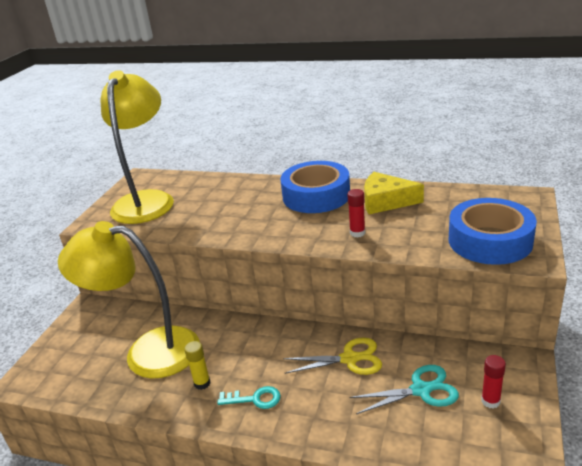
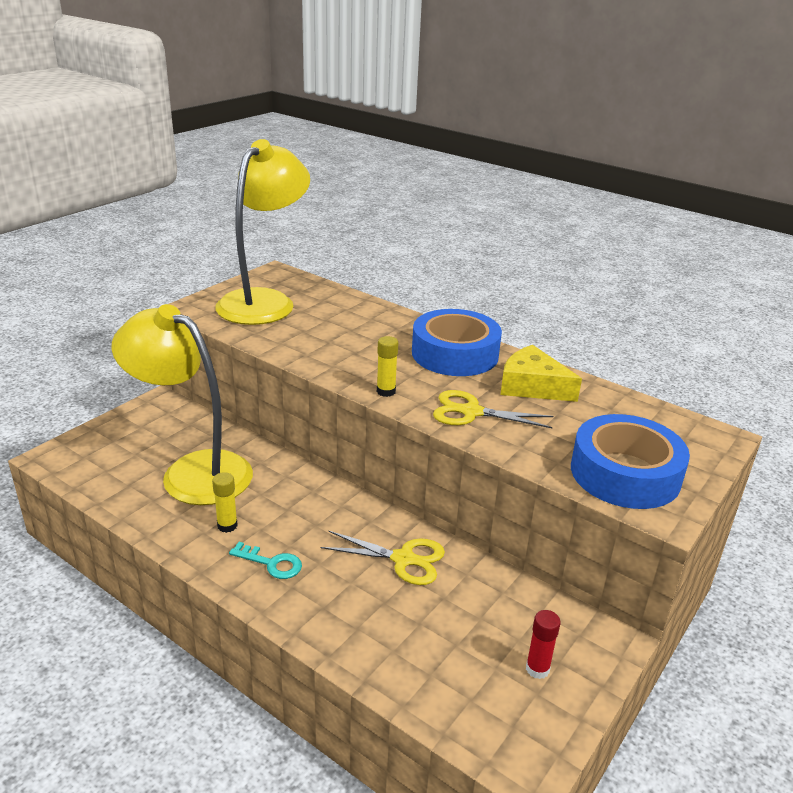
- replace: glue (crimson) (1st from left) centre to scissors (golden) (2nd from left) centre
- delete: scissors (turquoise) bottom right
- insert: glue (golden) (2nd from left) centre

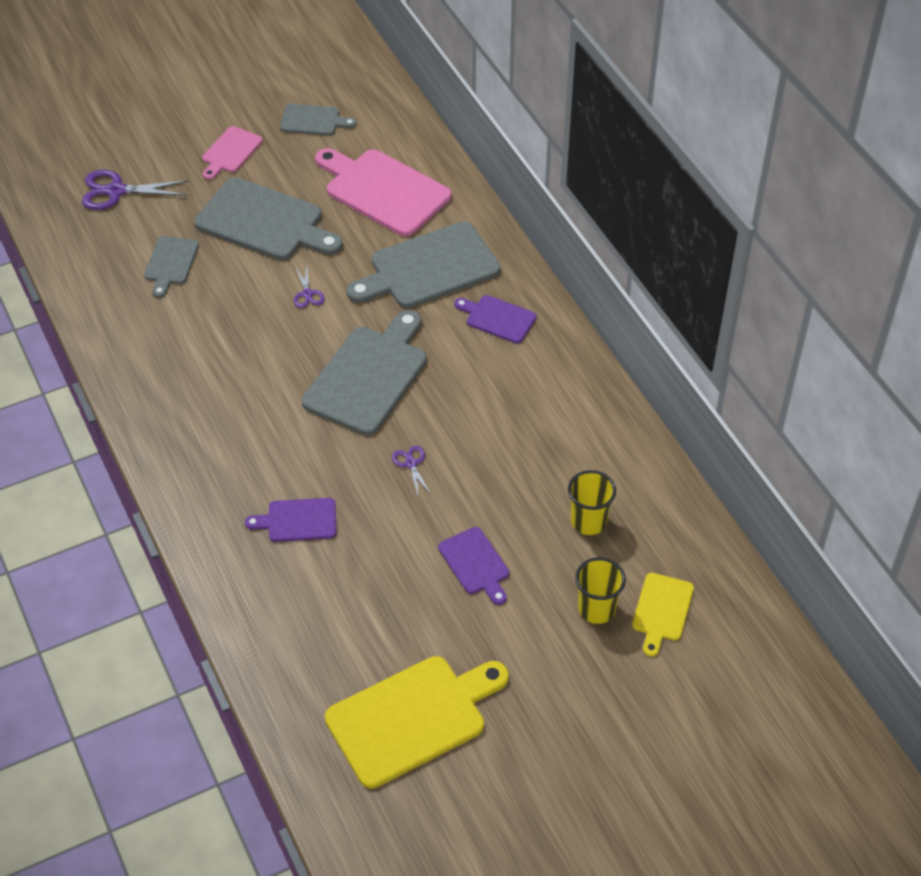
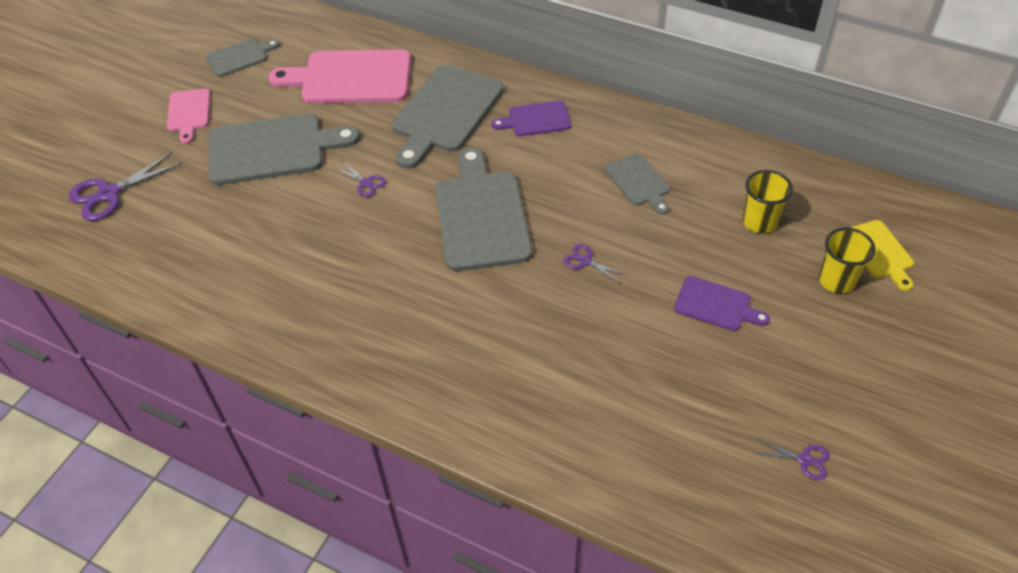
- move: chopping board (ash-grey) (1st from left in the first image) top left to chopping board (ash-grey) (5th from left) top centre
- delete: chopping board (royal purple) (1st from left) middle left
- replace: chopping board (golden) (1st from left) bottom centre to scissors (royal purple) (4th from left) bottom right

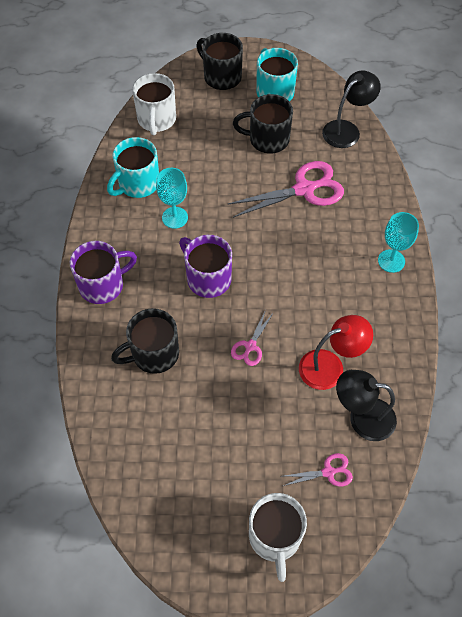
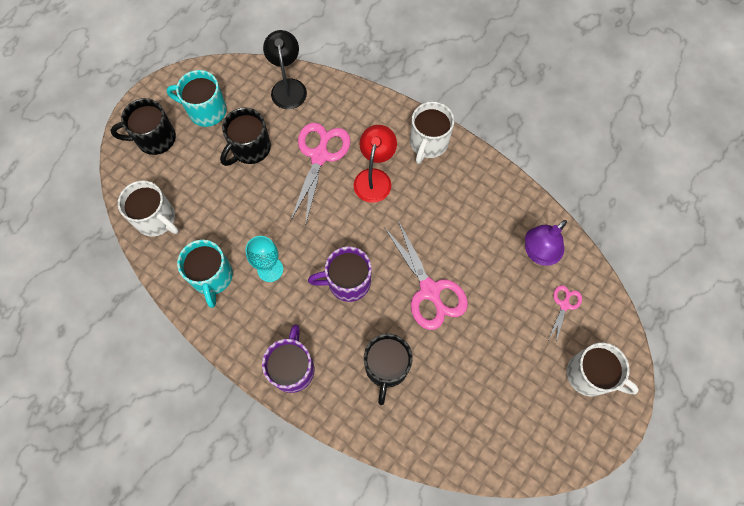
- resize: scissors (rosy) (1st from left in the first image) centre = centre x2.00
- move: desk lamp (crimson) middle right to top centre
- recolor: desk lamp (jet-black) (2nd from left) middle right to desk lamp (royal purple) middle right
- replace: wine glass (turquoise) (2nd from left) middle right to mug (pure white) (2nd from left) top centre

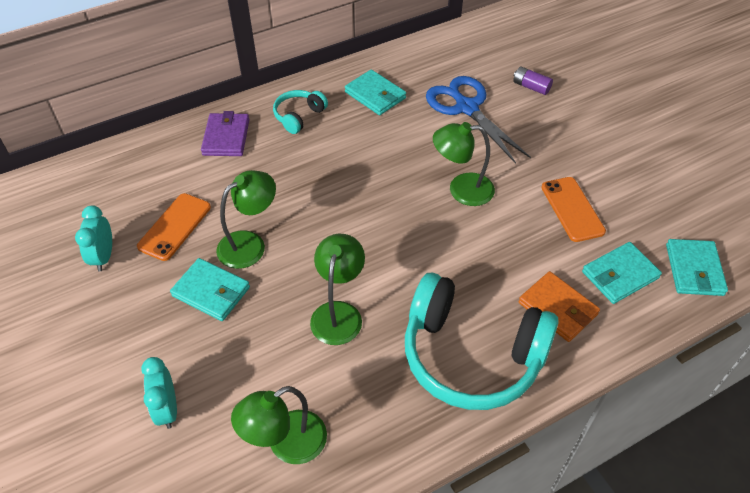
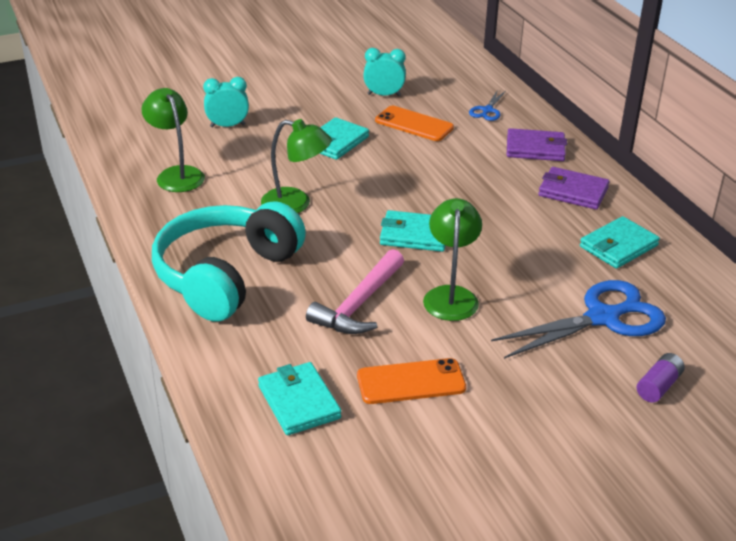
- delete: desk lamp (green) (1st from left) middle left
- replace: over-ear headphones (turquoise) (1st from left) top centre to wallet (royal purple) (2nd from left) middle right
- delete: wallet (bright orange) middle right
- move: wallet (turquoise) (4th from left in the first image) middle right to wallet (turquoise) (3rd from left) centre
- insert: claw hammer (rosy) centre
- insert: scissors (cobalt) (1st from left) top centre

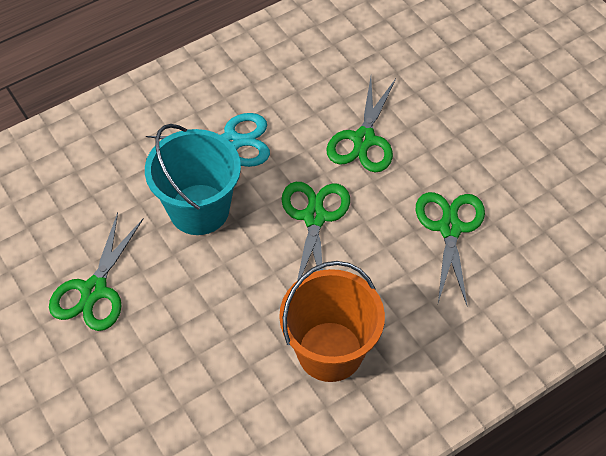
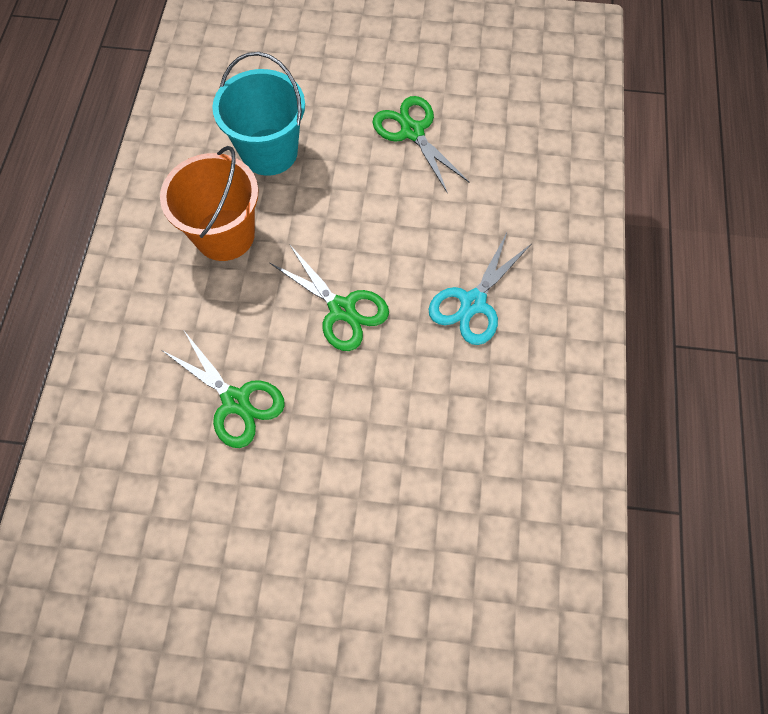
- move: pail (turquoise) middle left to top centre
- delete: scissors (green) (3rd from left) top centre

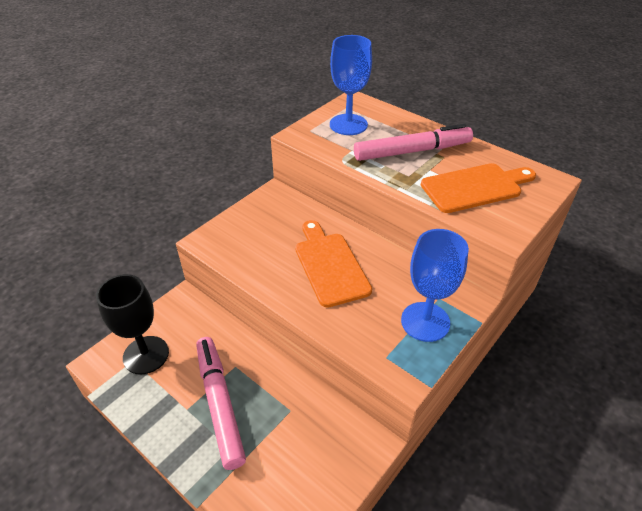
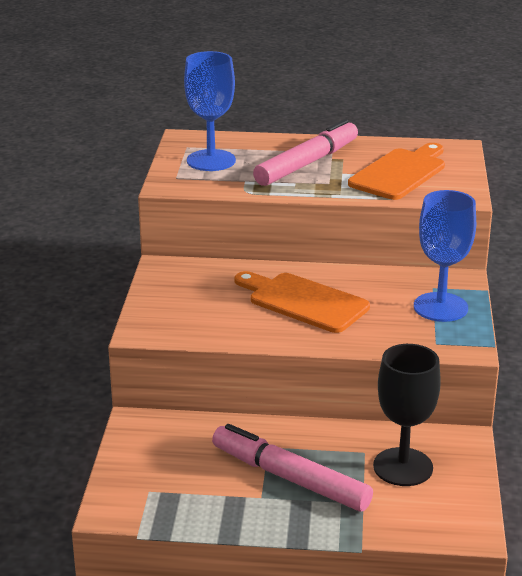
- move: wine glass (jet-black) middle left to bottom right

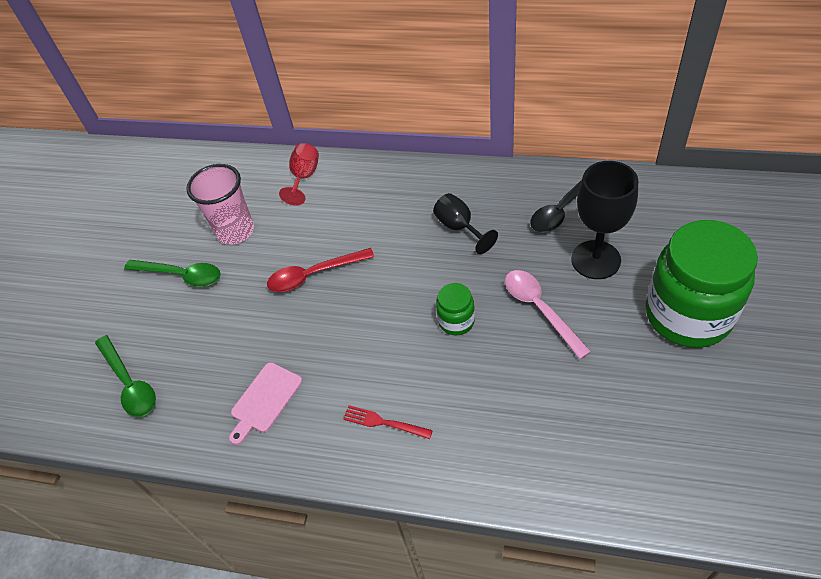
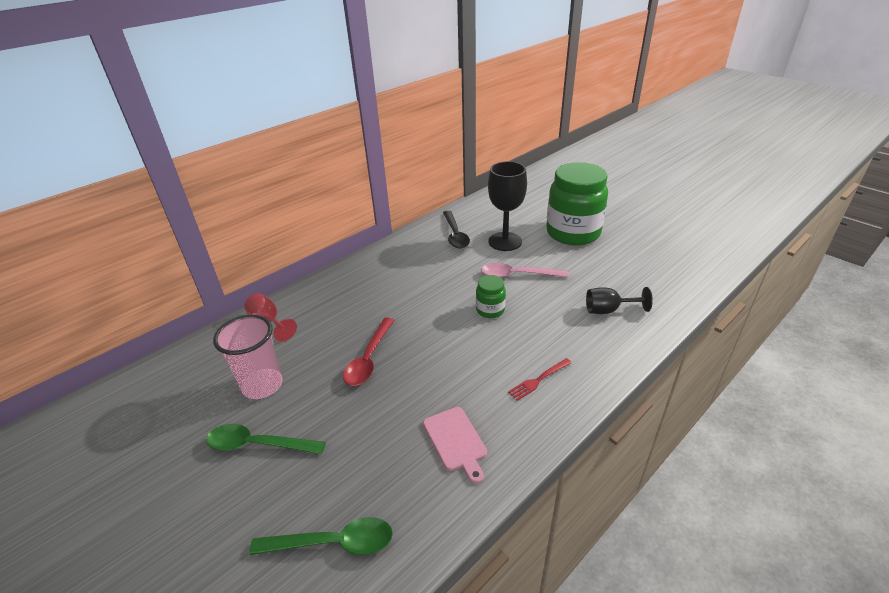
- rotate: teaspoon (green) (2nd from left in the first image) middle left = bottom left 135 degrees counterclockwise
- move: wine glass (jet-black) (1st from left in the first image) centre to wine glass (jet-black) (2nd from left) middle right

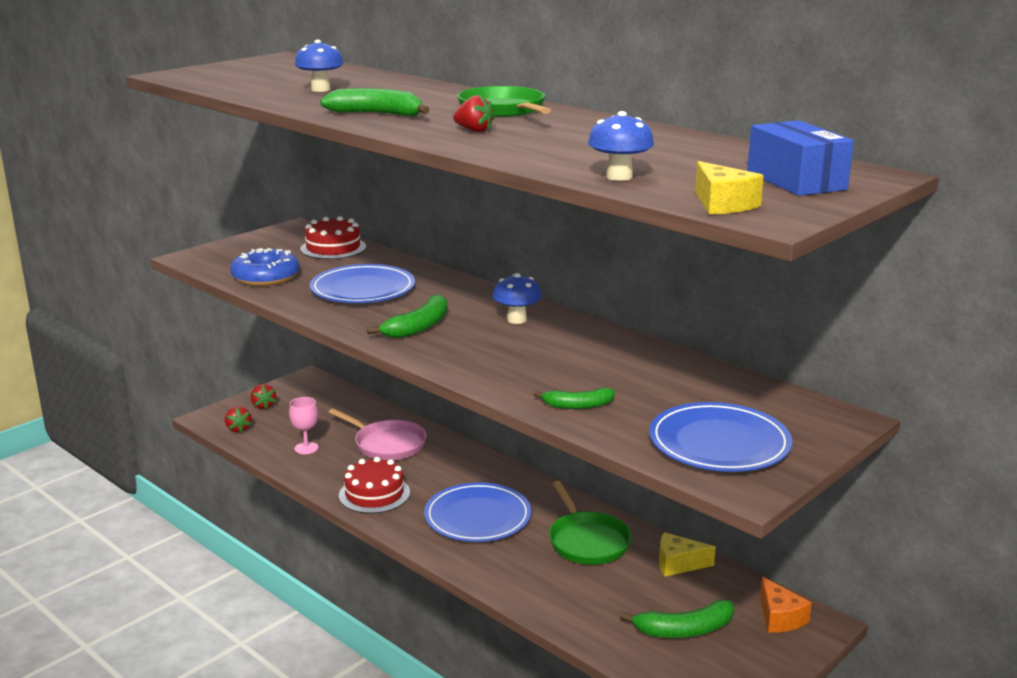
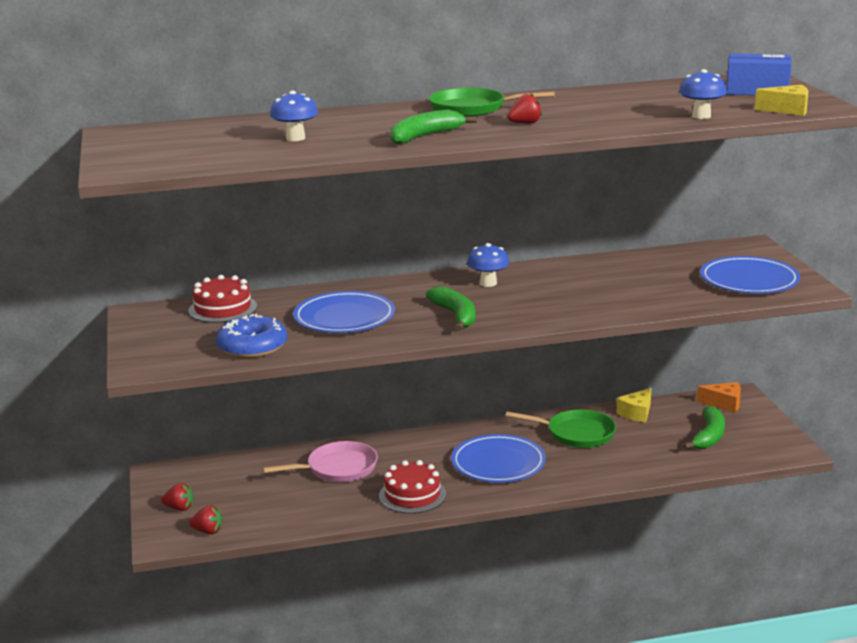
- delete: wine glass (rosy) middle left
- delete: toy banana (green) (3rd from left) centre

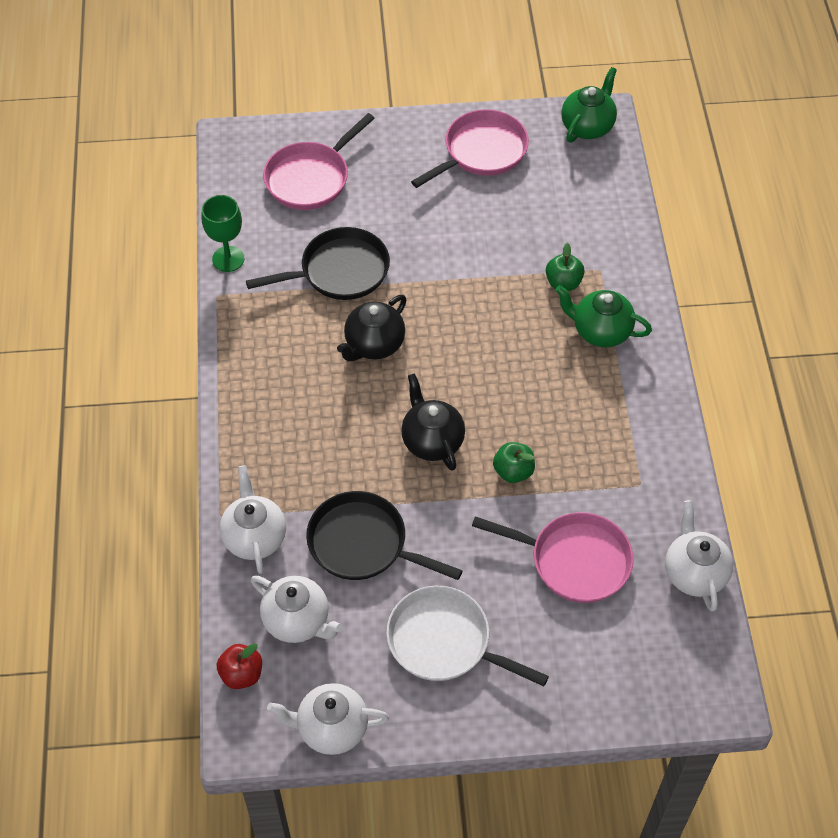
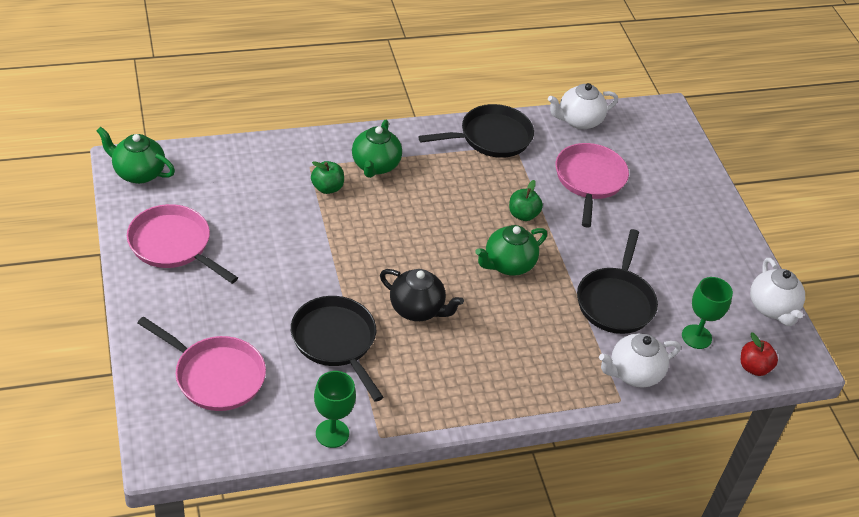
- replace: tea pot (pure white) (2nd from left) bottom centre to wine glass (green) (2nd from left) middle right
- delete: frying pan (pure white) bottom centre
- recolor: tea pot (jet-black) (2nd from left) centre to tea pot (green) (3rd from left) centre
- insert: frying pan (jet-black) (2nd from left) top centre

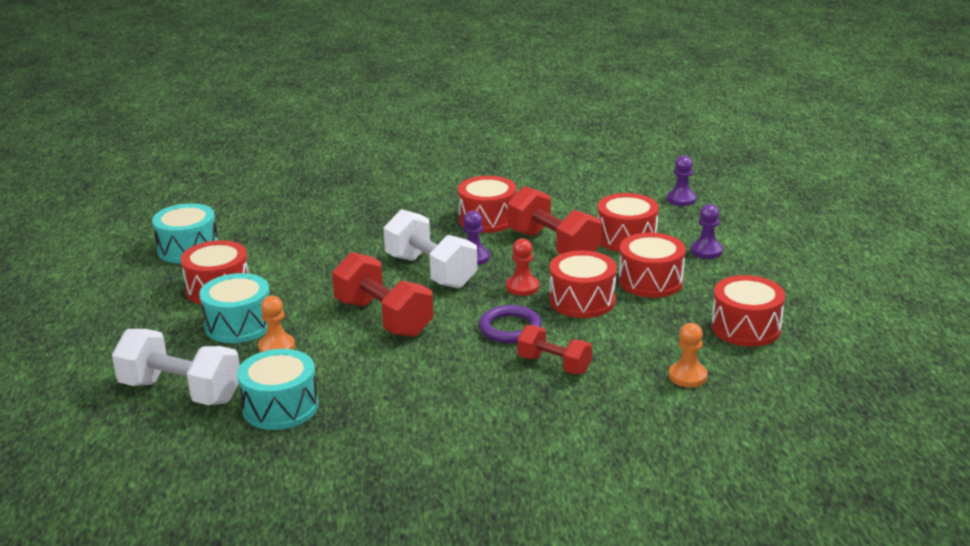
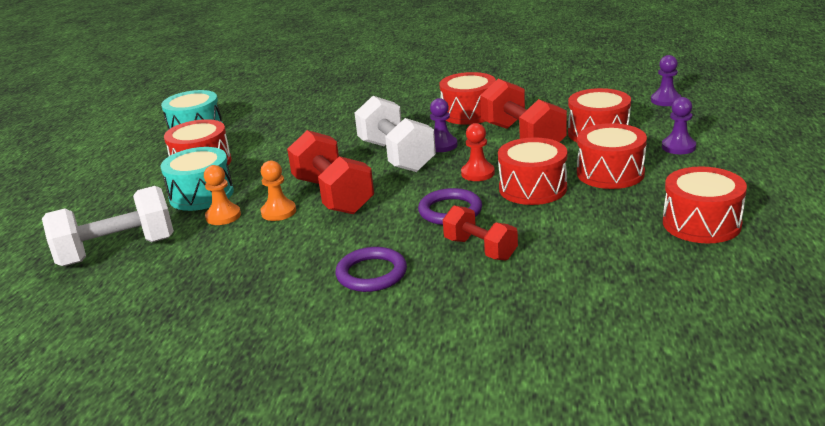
- rotate: dumbbell (pure white) (1st from left) bottom left = middle left 60 degrees counterclockwise
- delete: snare drum (turquoise) (3rd from left) bottom left
- move: game pawn (bright orange) (2nd from left) middle right to centre
- insert: ring (royal purple) (1st from left) centre

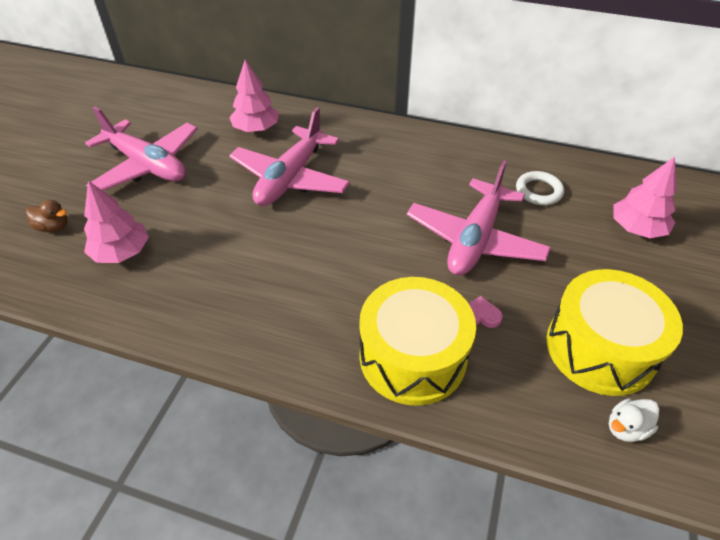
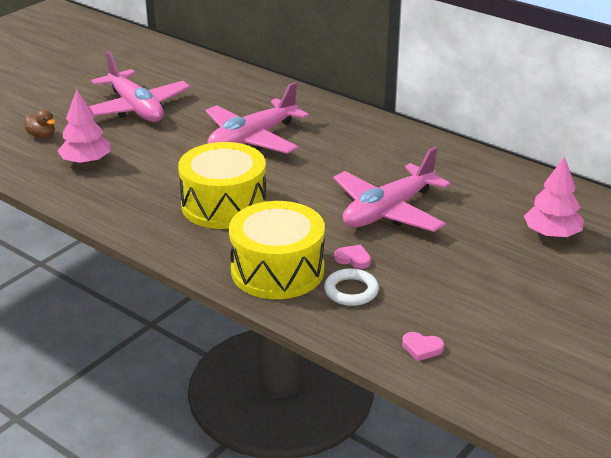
- delete: toy tree (rosy) (2nd from left) top centre
- move: ring (pure white) middle right to centre
- move: snare drum (golden) (2nd from left in the first image) middle right to snare drum (golden) (1st from left) centre
- replace: duck (pure white) bottom right to love heart (rosy) (2nd from left) bottom right

